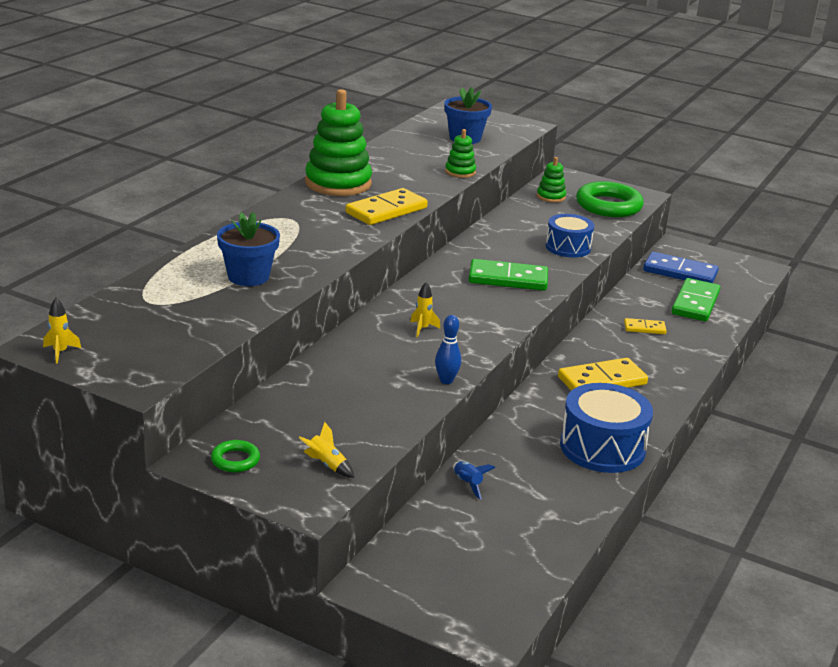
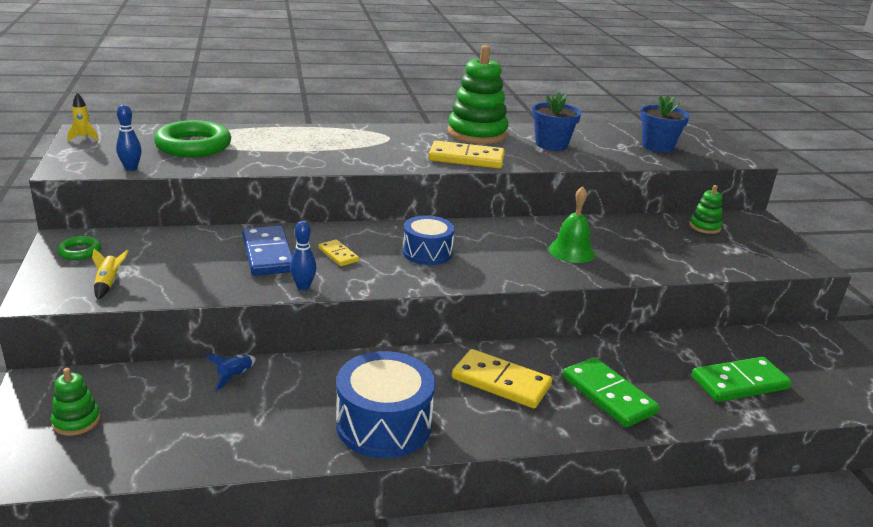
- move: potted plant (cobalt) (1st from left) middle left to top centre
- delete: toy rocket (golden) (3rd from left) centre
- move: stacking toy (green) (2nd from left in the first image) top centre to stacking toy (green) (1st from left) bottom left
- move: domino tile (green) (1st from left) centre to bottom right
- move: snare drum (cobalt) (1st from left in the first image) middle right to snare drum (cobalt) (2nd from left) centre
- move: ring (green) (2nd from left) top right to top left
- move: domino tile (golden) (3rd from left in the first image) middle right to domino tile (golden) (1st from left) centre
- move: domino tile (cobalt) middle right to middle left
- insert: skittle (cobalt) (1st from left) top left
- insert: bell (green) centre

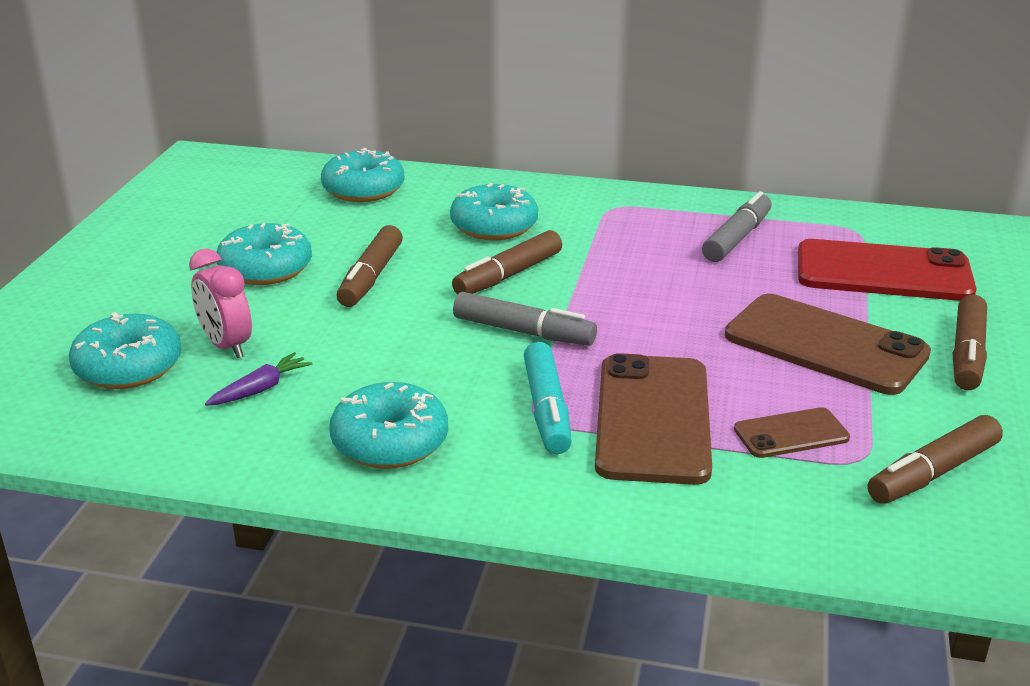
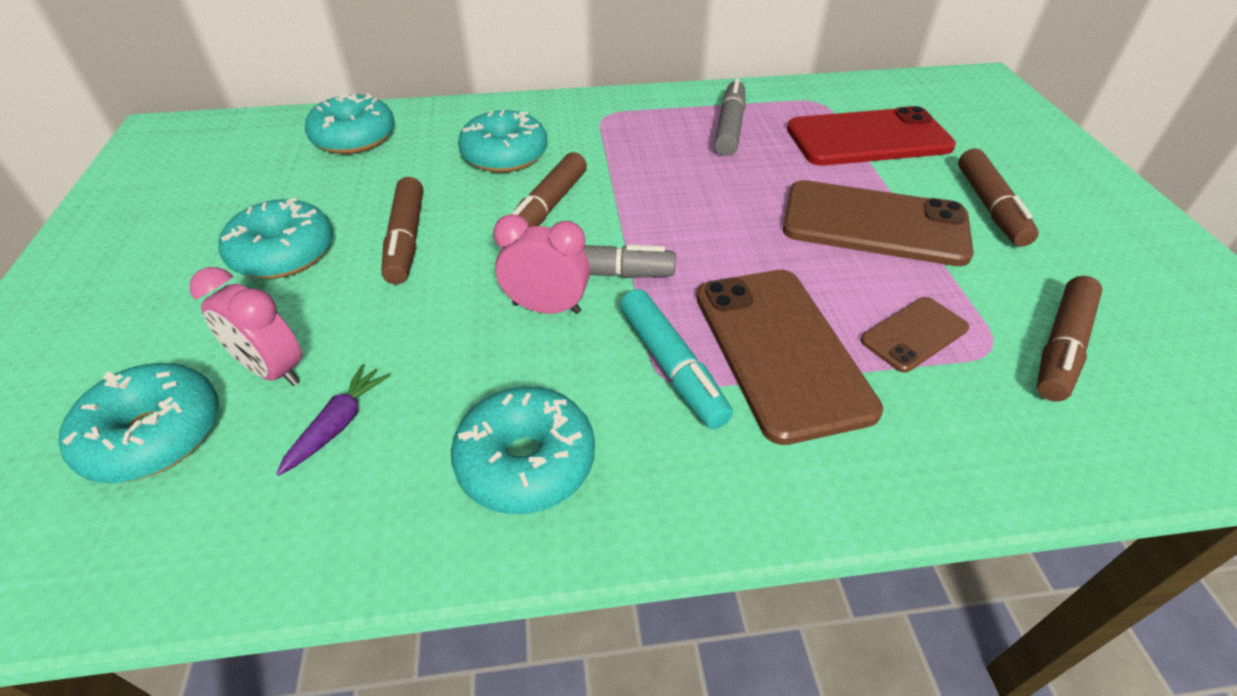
- insert: alarm clock (rosy) (2nd from left) centre

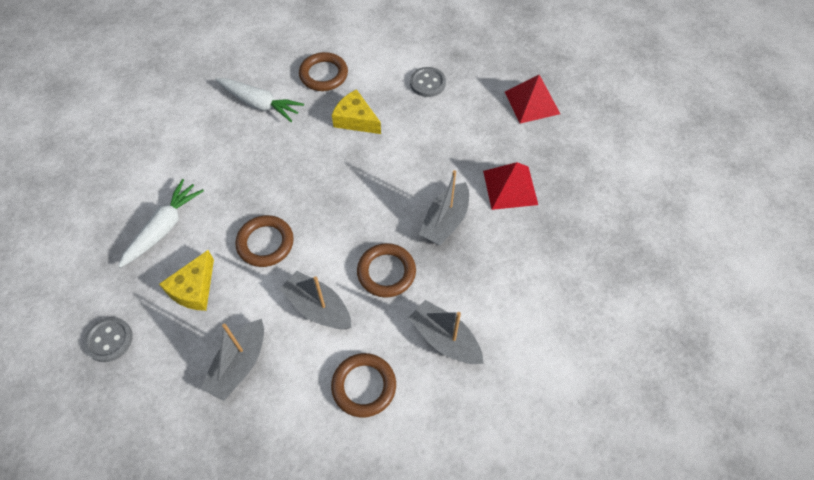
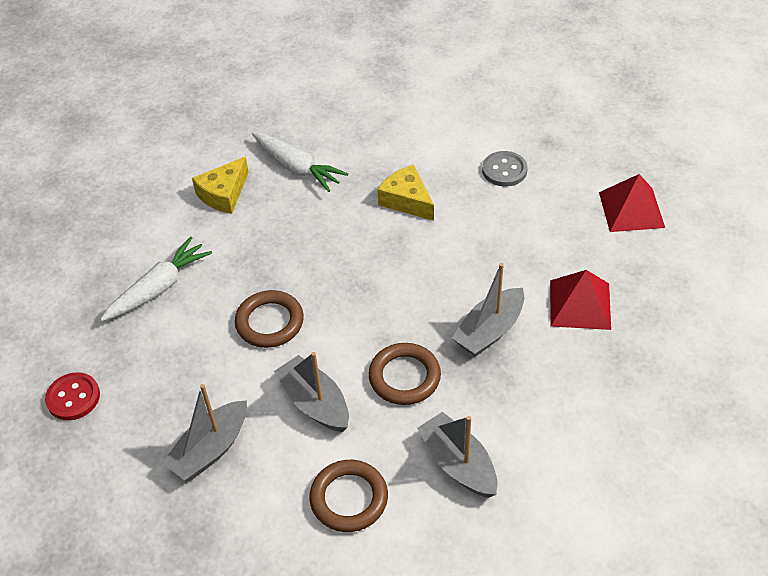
- recolor: button (ash-grey) (1st from left) bottom left to button (crimson) bottom left
- move: cheese (golden) (1st from left) middle left to top left
- delete: ring (russet) (2nd from left) top centre

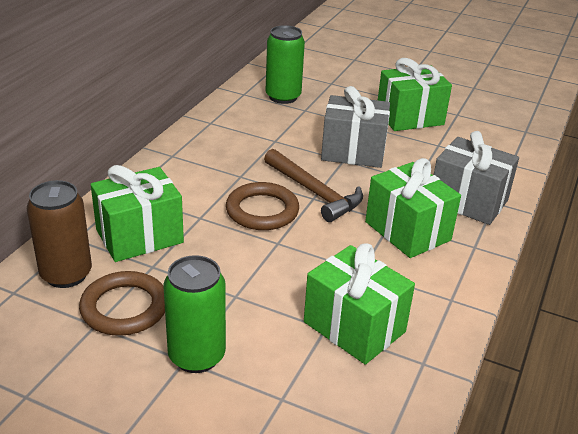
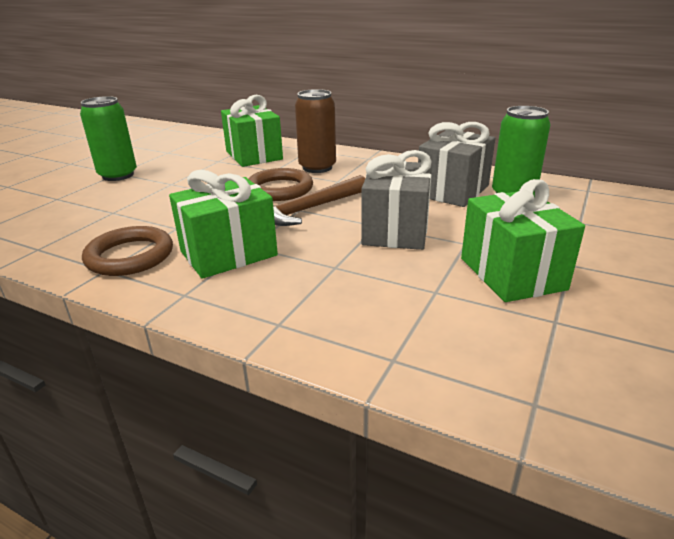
- move: soda can (russet) middle left to top centre
- move: ring (russet) (1st from left) bottom left to middle left
- delete: wrapped gift (green) (2nd from left) bottom centre
- move: wrapped gift (ash-grey) (2nd from left) middle right to top right

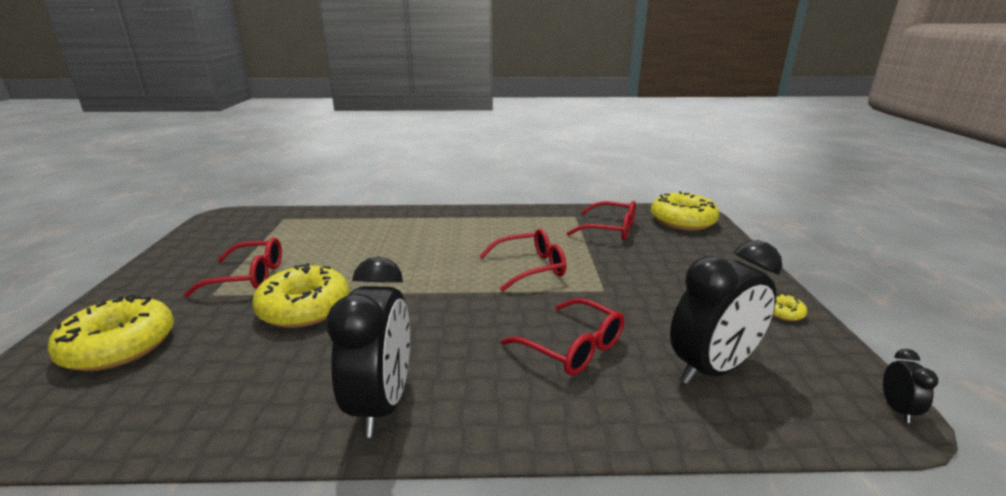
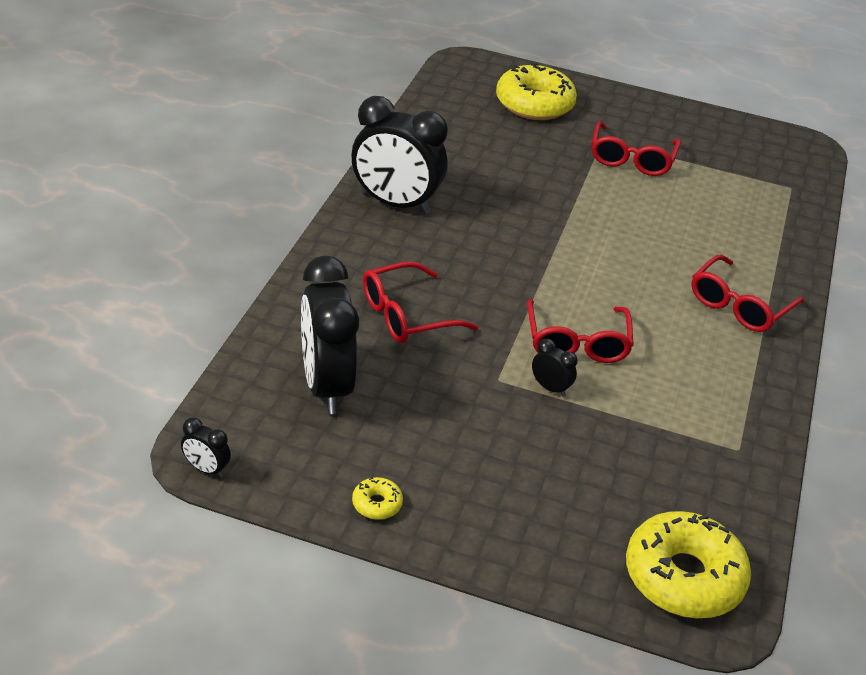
- delete: glazed donut (golden) (2nd from left) middle left
- move: eyeglasses (crimson) (4th from left) centre to middle right
- insert: alarm clock (jet-black) (4th from left) centre

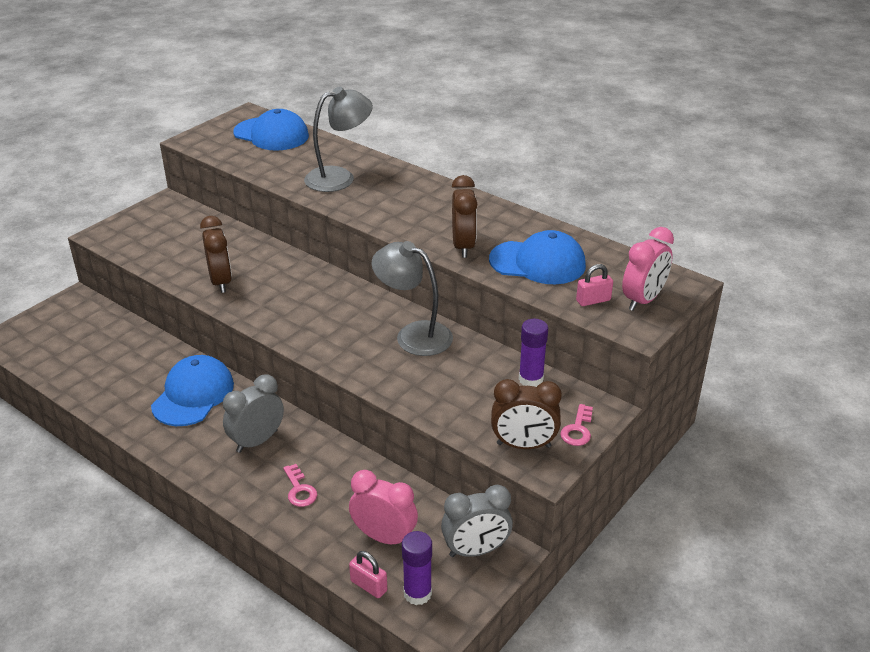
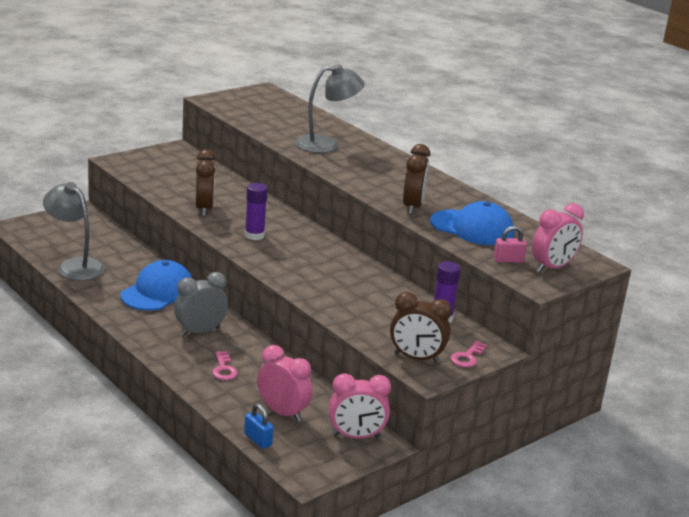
- delete: cap (cobalt) (2nd from left) top left
- recolor: small lock (rosy) (1st from left) bottom centre to small lock (cobalt) bottom centre
- move: desk lamp (ash-grey) (2nd from left in the first image) centre to desk lamp (ash-grey) (1st from left) middle left
- move: glue (royal purple) (1st from left) bottom centre to centre
- recolor: alarm clock (ash-grey) (2nd from left) bottom centre to alarm clock (rosy) (2nd from left) bottom centre

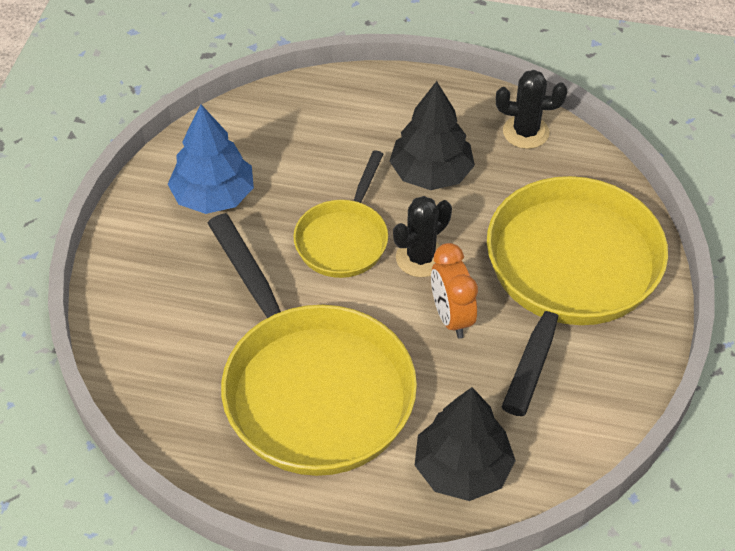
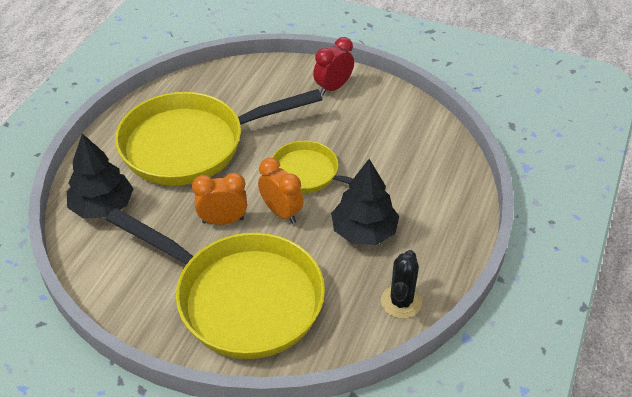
- delete: toy tree (cobalt) top left
- replace: saguaro cactus (jet-black) (1st from left) centre to alarm clock (bright orange) (2nd from left) centre
- insert: alarm clock (crimson) top centre

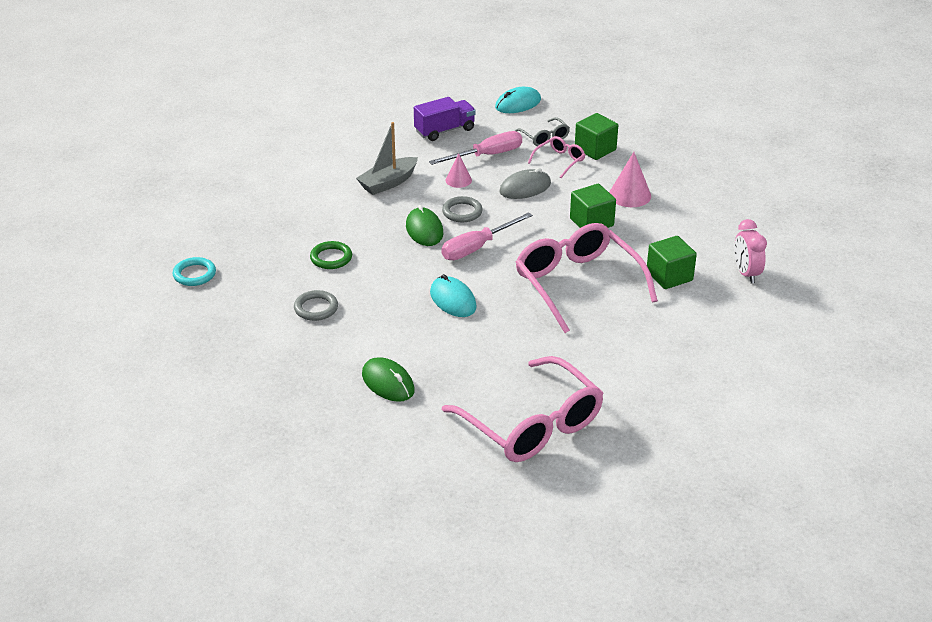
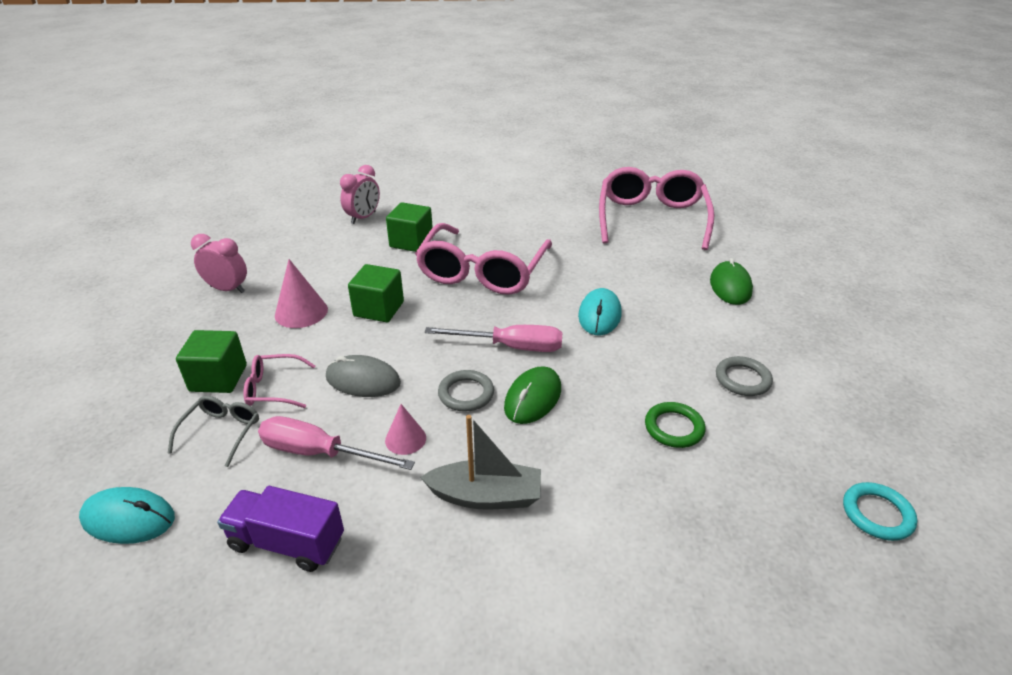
- insert: alarm clock (rosy) (1st from left) middle left

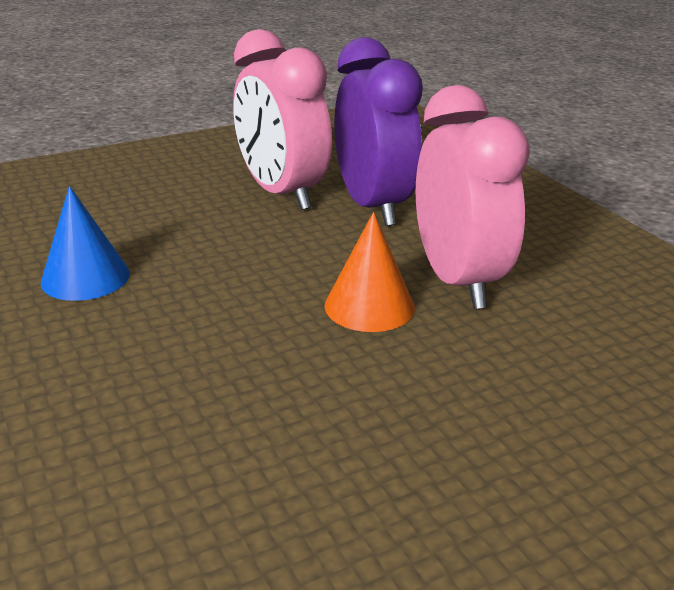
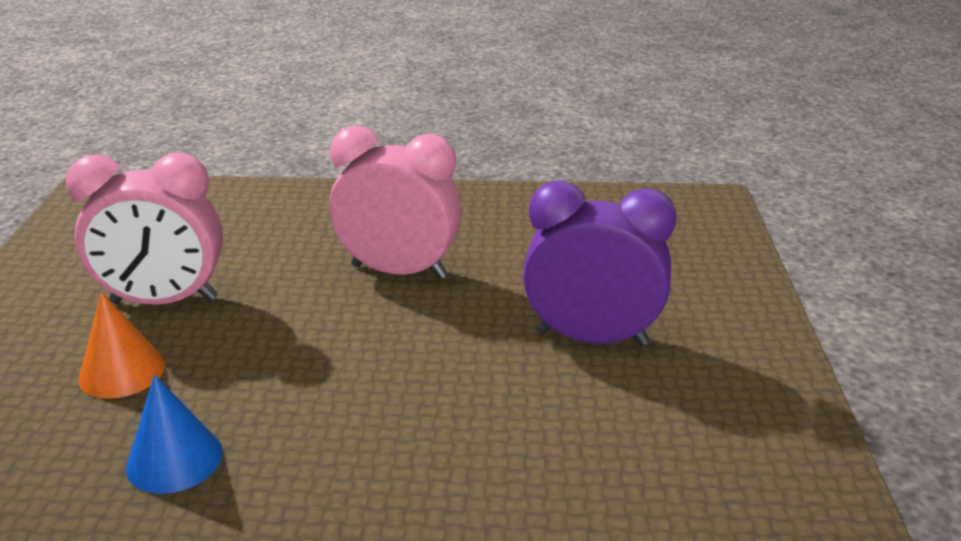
- move: cone (bright orange) centre to middle left
- move: alarm clock (royal purple) top centre to centre

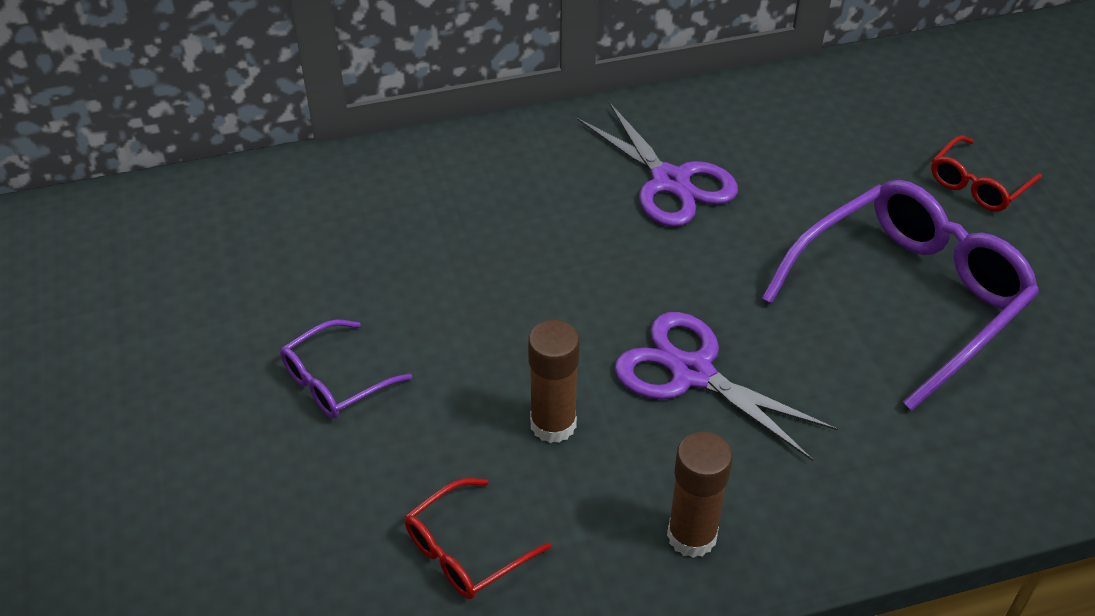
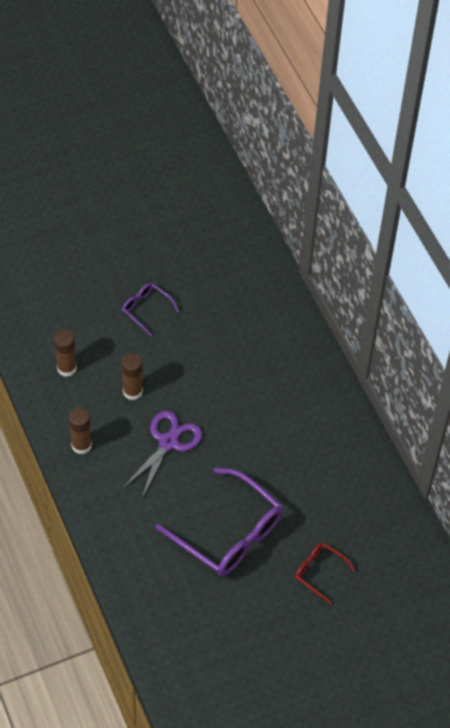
- replace: eyeglasses (crimson) (1st from left) bottom centre to glue (russet) (1st from left) middle left
- delete: scissors (royal purple) (1st from left) top centre

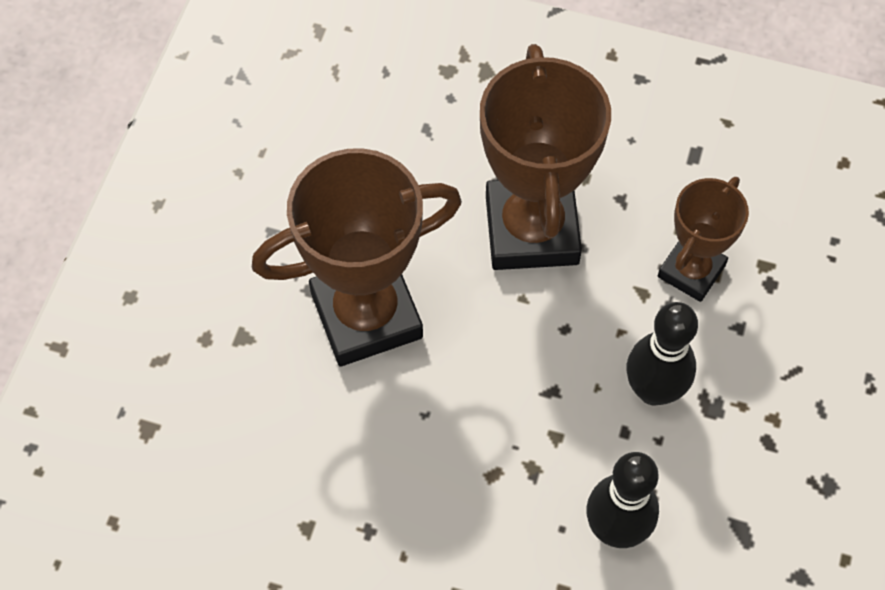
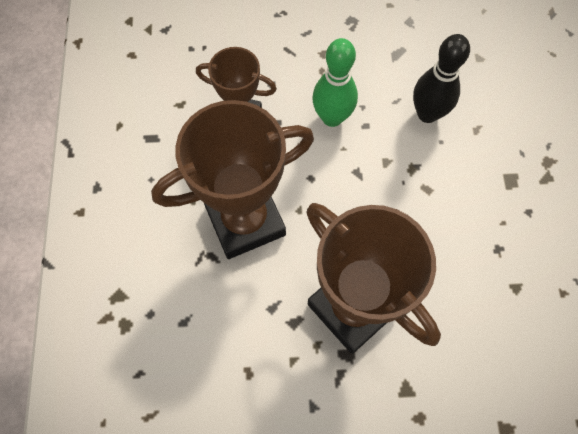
- recolor: skittle (jet-black) (2nd from left) middle right to skittle (green) top centre

